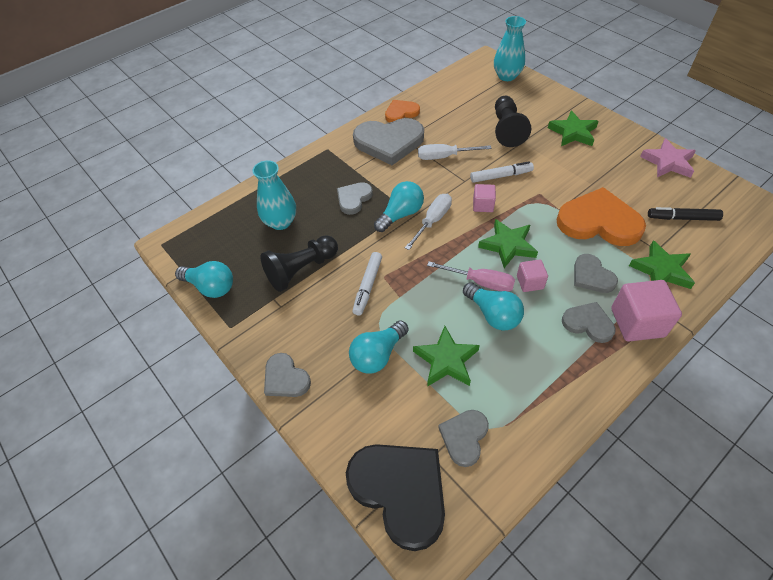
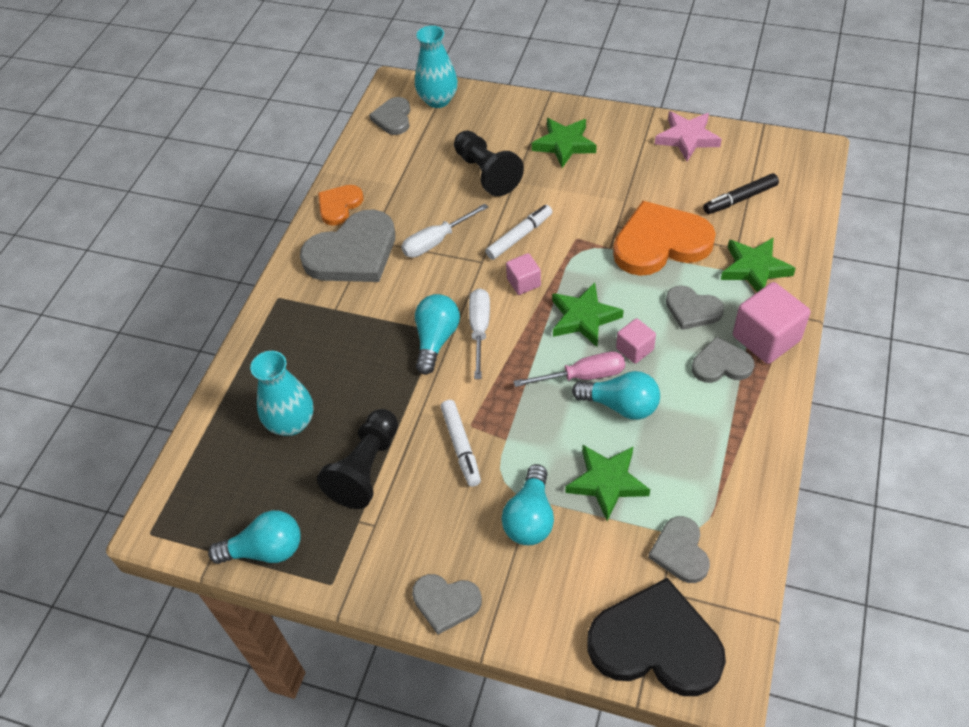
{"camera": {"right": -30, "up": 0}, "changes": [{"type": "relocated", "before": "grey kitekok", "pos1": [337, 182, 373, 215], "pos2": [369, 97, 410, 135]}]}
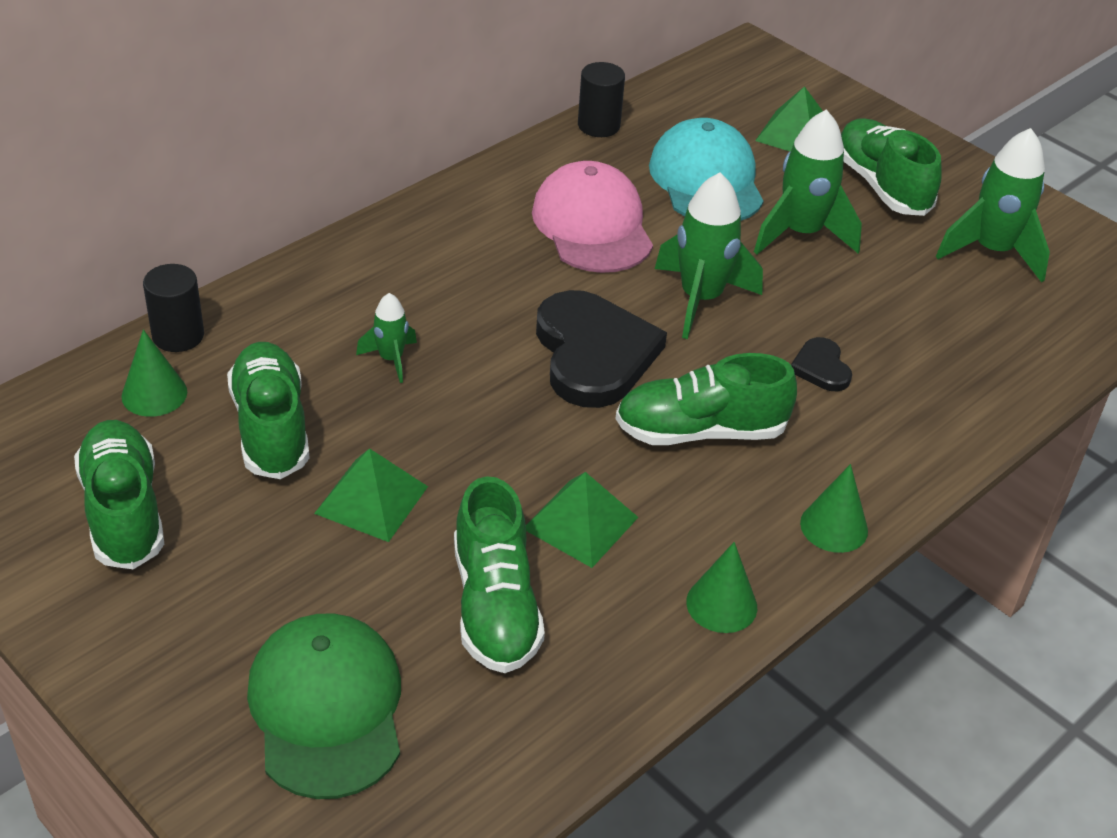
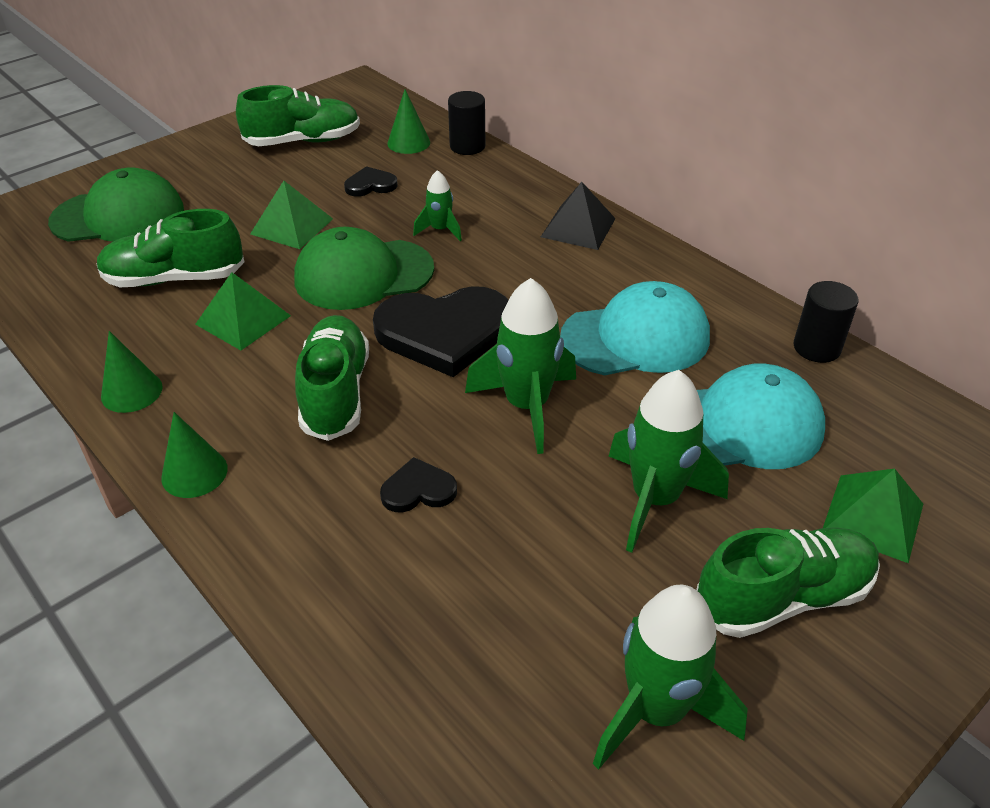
{"camera": {"right": 95, "up": 0}, "changes": [{"type": "exchanged", "before": "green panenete", "after": "black kitekok", "pos1": [227, 342, 310, 479], "pos2": [344, 166, 398, 197]}, {"type": "colour", "before": "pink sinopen", "after": "turquoise sinopen", "pos1": [532, 161, 653, 273], "pos2": [560, 281, 710, 375]}, {"type": "appeared", "after": "green sinopen", "pos2": [294, 227, 434, 310]}, {"type": "appeared", "after": "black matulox", "pos2": [541, 182, 616, 250]}]}
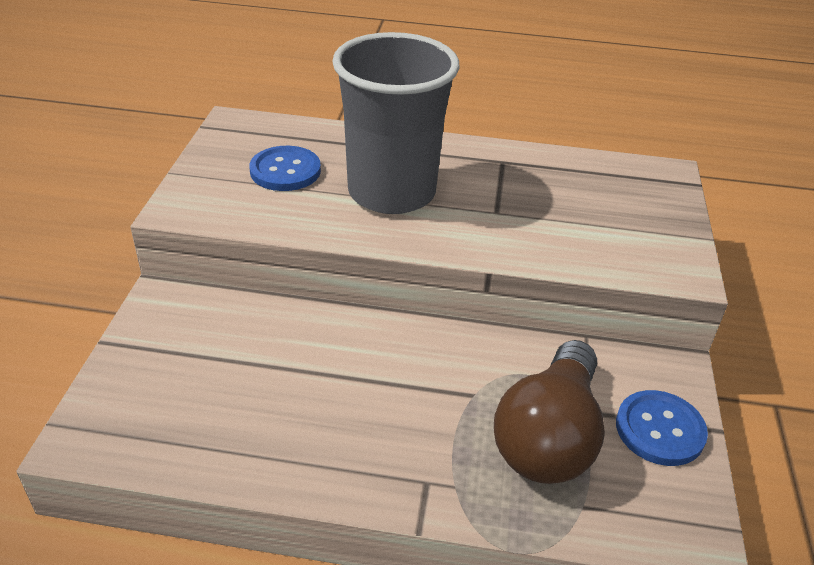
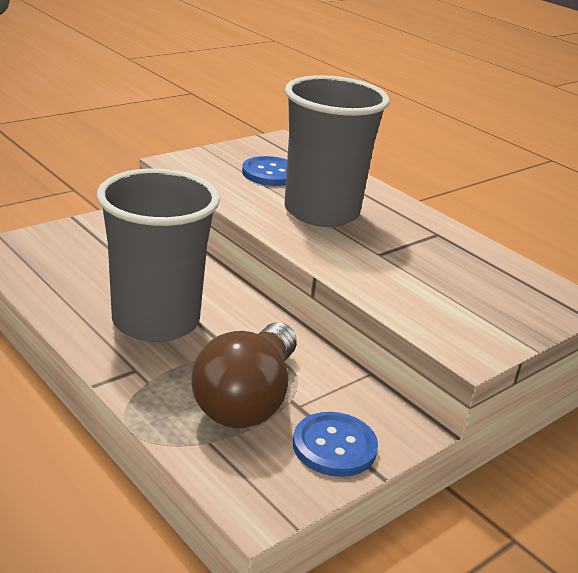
{"camera": {"right": 40, "up": -10}, "changes": [{"type": "spun", "before": "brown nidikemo", "pos1": [494, 340, 605, 484], "pos2": [191, 322, 297, 428], "turn": -45}, {"type": "appeared", "after": "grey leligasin", "pos2": [97, 168, 220, 342]}]}
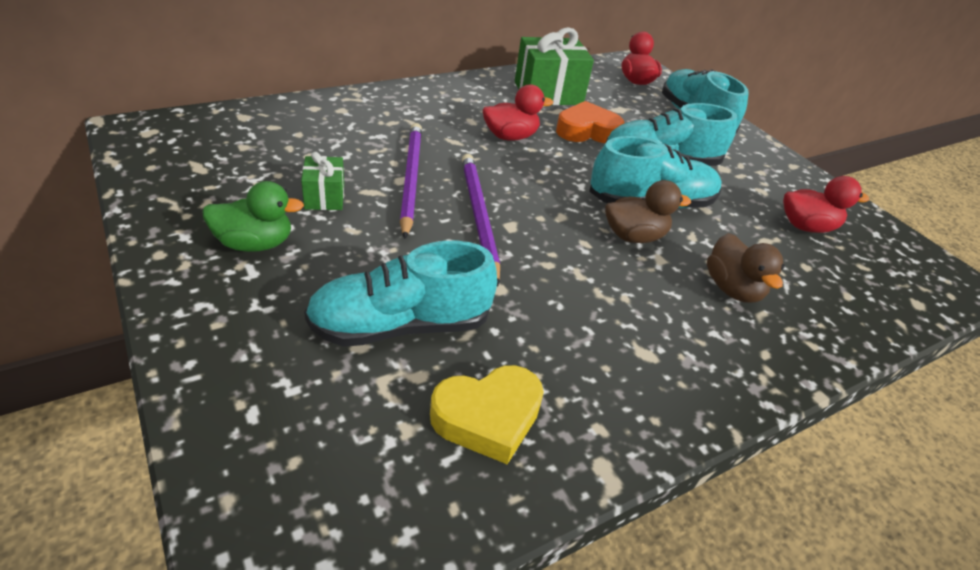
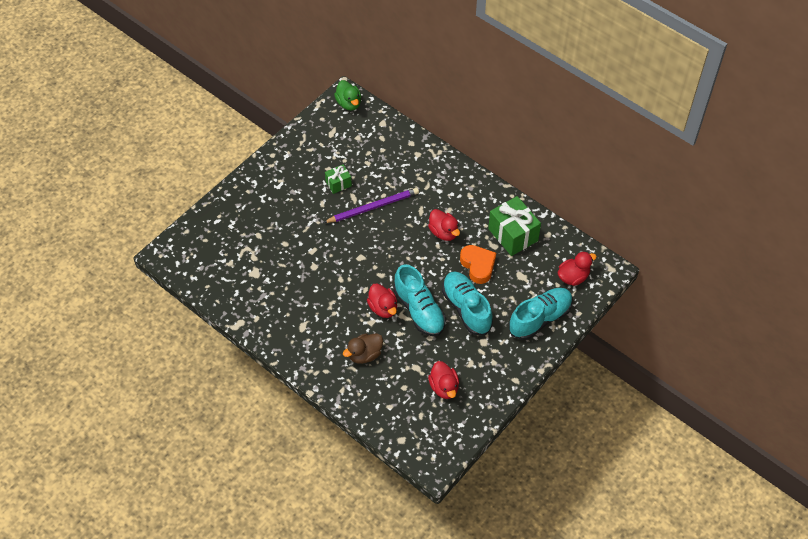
{"camera": {"right": 75, "up": 15}, "changes": [{"type": "relocated", "before": "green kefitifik", "pos1": [202, 181, 304, 252], "pos2": [334, 80, 361, 110]}, {"type": "missing", "before": "turquoise panenete", "pos1": [304, 241, 497, 347]}, {"type": "missing", "before": "yellow kitekok", "pos1": [430, 365, 544, 464]}, {"type": "missing", "before": "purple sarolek", "pos1": [462, 154, 500, 286]}, {"type": "colour", "before": "brown kefitifik", "after": "red kefitifik", "pos1": [605, 180, 691, 243], "pos2": [367, 283, 397, 318]}]}
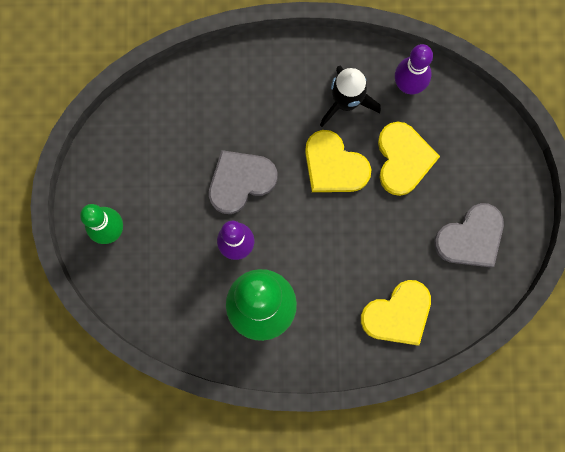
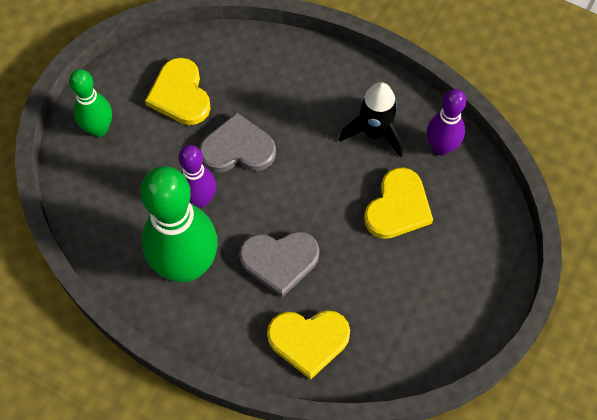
{"camera": {"right": 30, "up": -15}, "changes": [{"type": "relocated", "before": "yellow kitekok", "pos1": [305, 130, 372, 192], "pos2": [145, 58, 211, 125]}, {"type": "relocated", "before": "grey kitekok", "pos1": [434, 203, 504, 268], "pos2": [239, 231, 320, 297]}]}
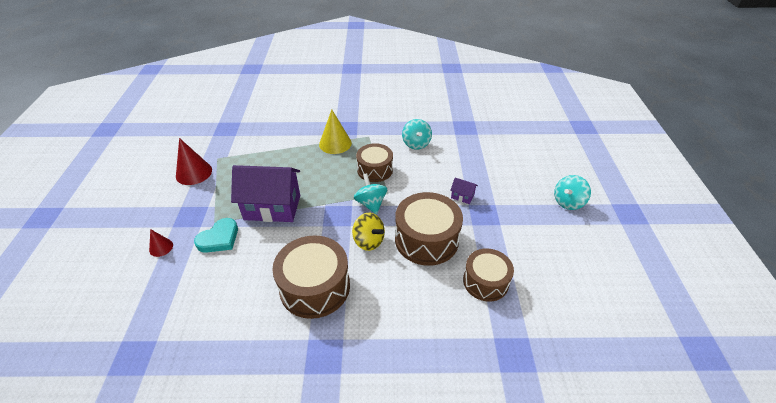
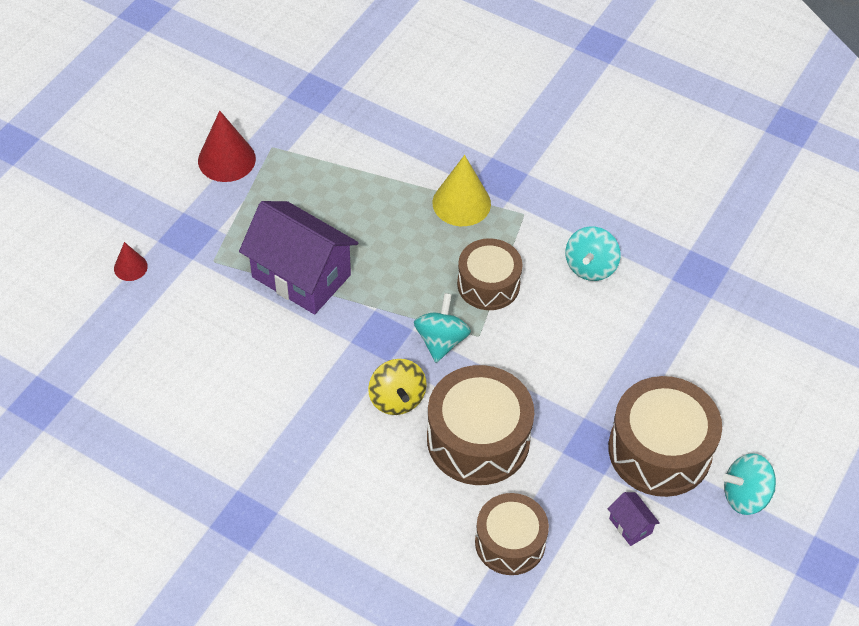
{"camera": {"right": 30, "up": 10}, "changes": [{"type": "missing", "before": "turquoise kitekok", "pos1": [194, 218, 238, 253]}, {"type": "relocated", "before": "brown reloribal", "pos1": [272, 235, 350, 319], "pos2": [608, 376, 722, 497]}, {"type": "relocated", "before": "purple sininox", "pos1": [450, 178, 478, 204], "pos2": [608, 492, 660, 546]}]}
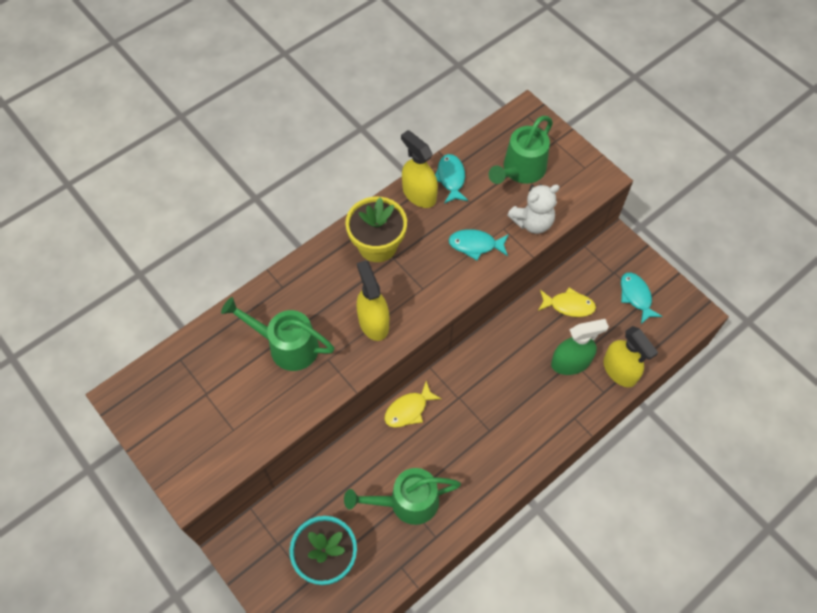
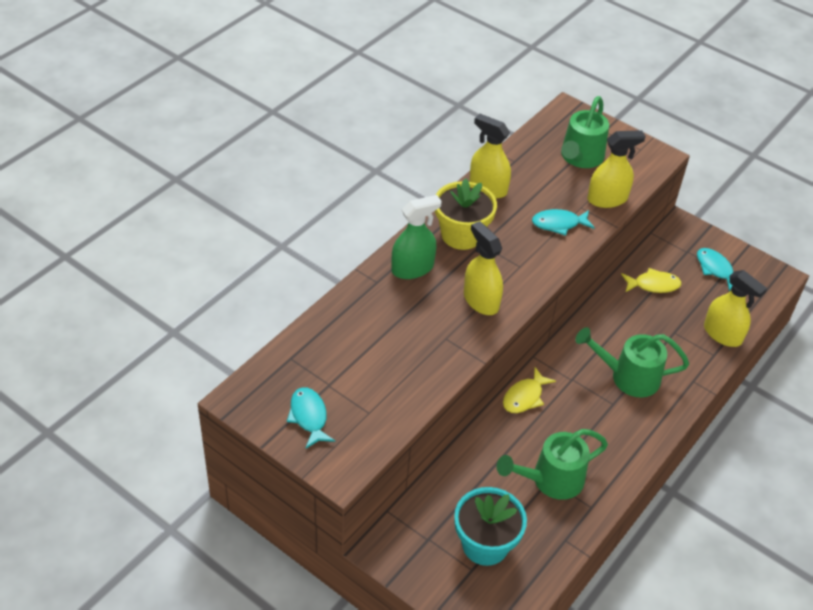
{"camera": {"right": -15, "up": -15}, "changes": [{"type": "relocated", "before": "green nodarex", "pos1": [221, 297, 334, 371], "pos2": [575, 327, 689, 397]}, {"type": "relocated", "before": "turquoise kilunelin", "pos1": [435, 154, 468, 204], "pos2": [287, 387, 335, 448]}, {"type": "exchanged", "before": "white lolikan", "after": "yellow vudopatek", "pos1": [507, 184, 560, 234], "pos2": [587, 130, 646, 208]}, {"type": "relocated", "before": "green vudopatek", "pos1": [551, 319, 609, 375], "pos2": [391, 195, 442, 279]}]}
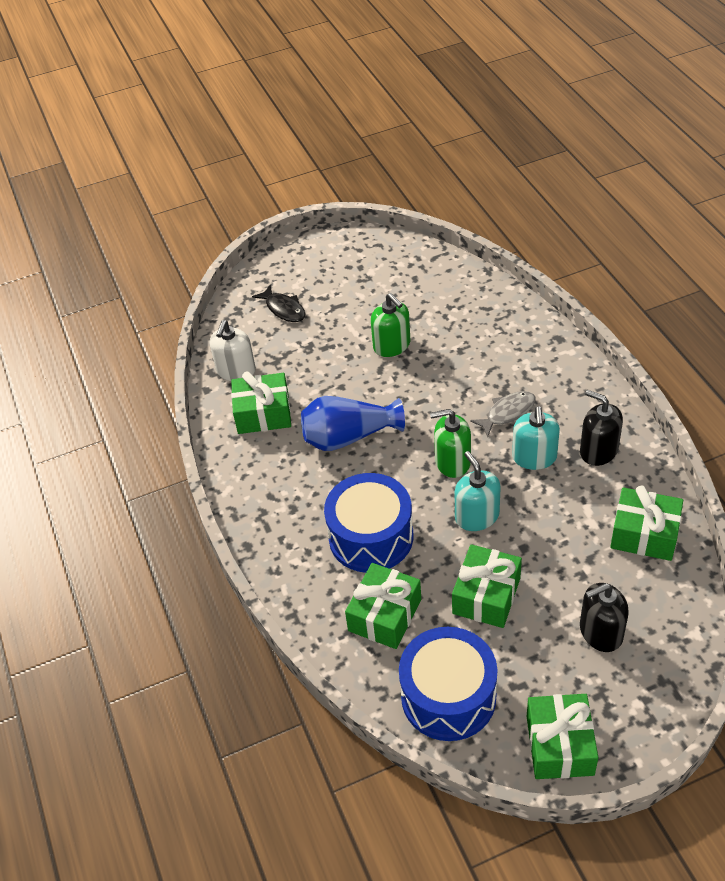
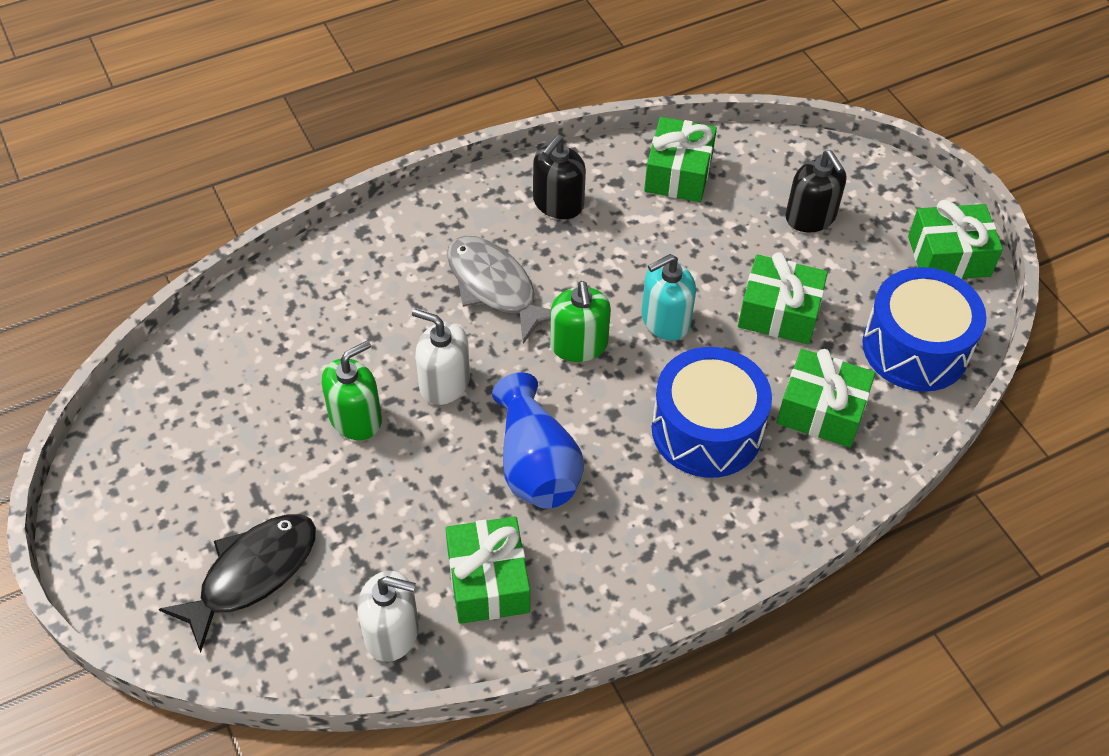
{"camera": {"right": -100, "up": 5}, "changes": [{"type": "size", "before": "black kilunelin", "pos1": [252, 285, 305, 322], "pos2": [159, 514, 316, 653], "scale": 1.55}, {"type": "size", "before": "grey kilunelin", "pos1": [470, 391, 536, 437], "pos2": [447, 236, 551, 344], "scale": 1.55}, {"type": "missing", "before": "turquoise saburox", "pos1": [512, 406, 560, 470]}, {"type": "appeared", "after": "white saburox", "pos2": [412, 308, 470, 405]}]}
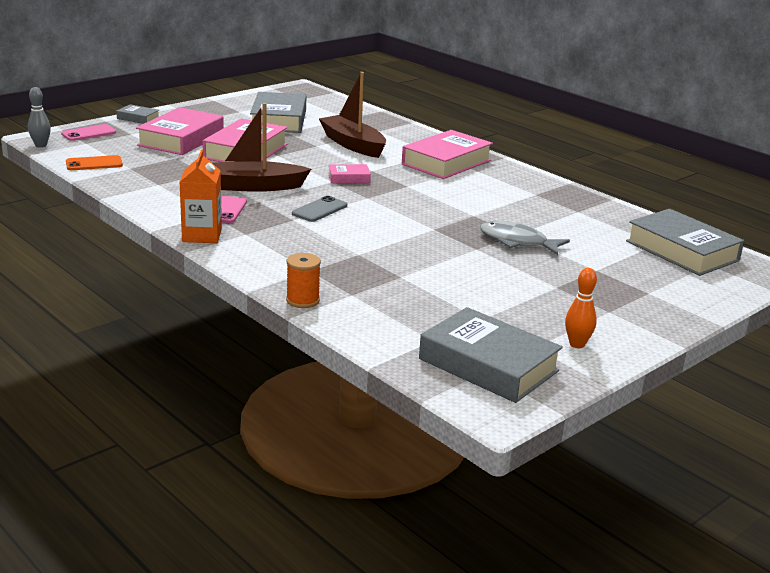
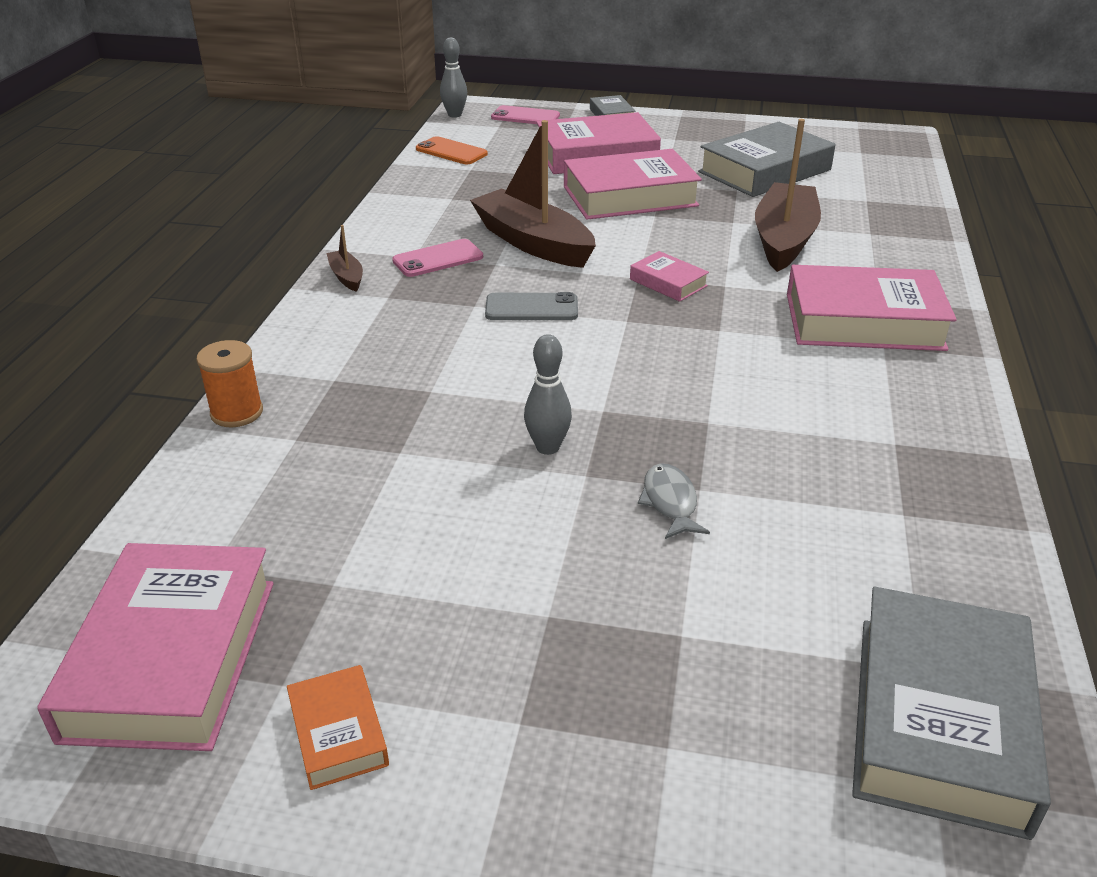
{"camera": {"right": 55, "up": 10}, "changes": [{"type": "exchanged", "before": "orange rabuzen", "after": "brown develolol", "pos1": [180, 150, 222, 243], "pos2": [326, 225, 363, 292]}, {"type": "colour", "before": "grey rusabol", "after": "pink rusabol", "pos1": [419, 307, 563, 403], "pos2": [37, 543, 274, 751]}, {"type": "size", "before": "grey kilunelin", "pos1": [480, 221, 570, 255], "pos2": [638, 463, 710, 539], "scale": 0.61}, {"type": "exchanged", "before": "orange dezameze", "after": "orange rusabol", "pos1": [565, 268, 597, 348], "pos2": [287, 665, 389, 790]}, {"type": "appeared", "after": "grey dezameze", "pos2": [524, 334, 572, 455]}]}
